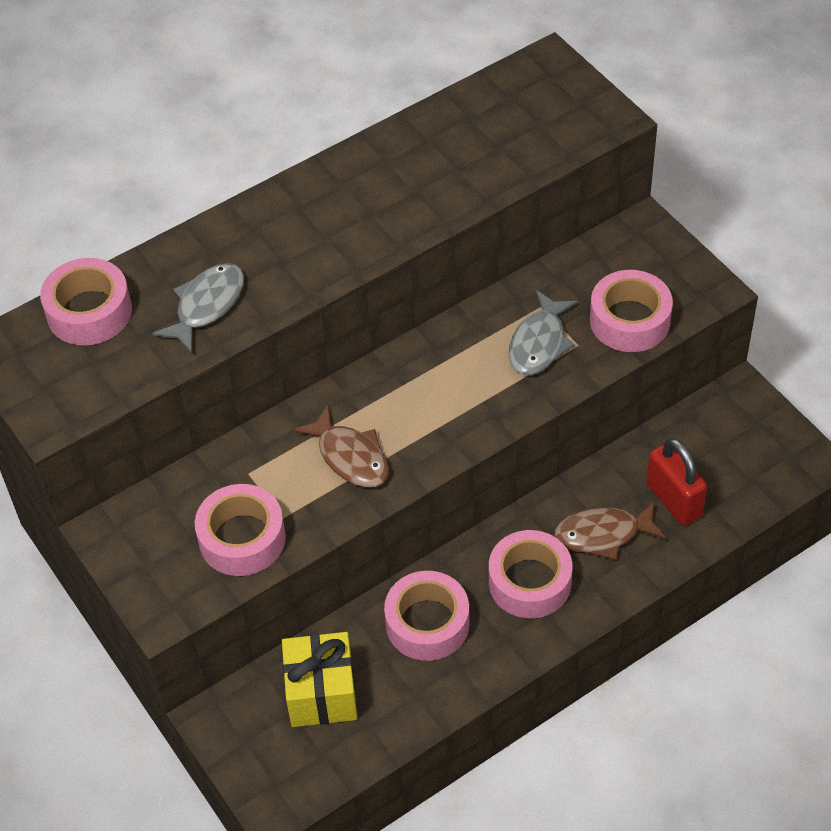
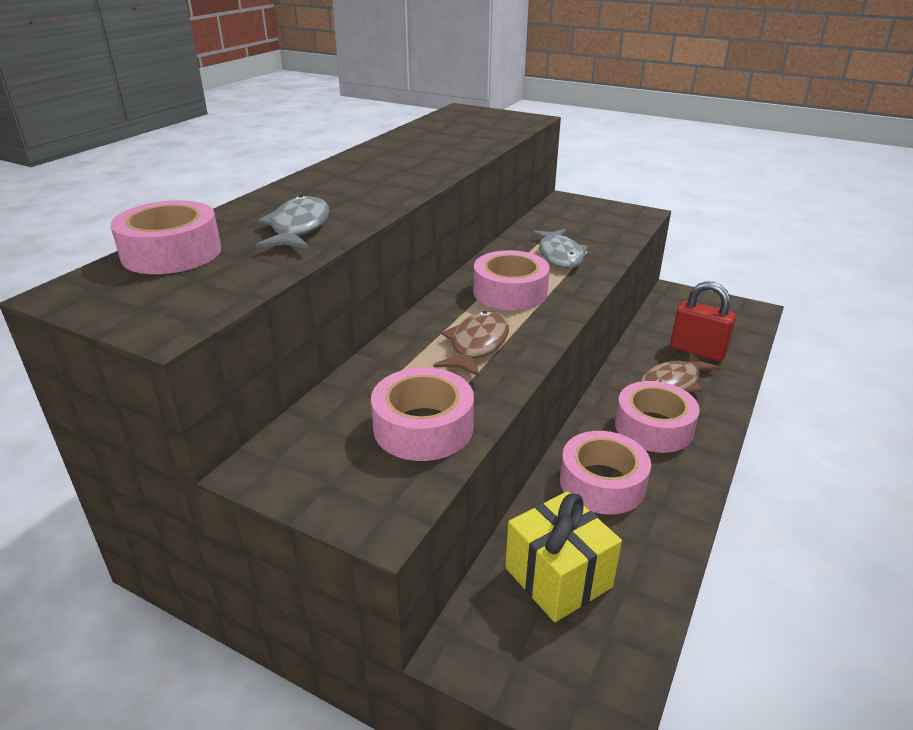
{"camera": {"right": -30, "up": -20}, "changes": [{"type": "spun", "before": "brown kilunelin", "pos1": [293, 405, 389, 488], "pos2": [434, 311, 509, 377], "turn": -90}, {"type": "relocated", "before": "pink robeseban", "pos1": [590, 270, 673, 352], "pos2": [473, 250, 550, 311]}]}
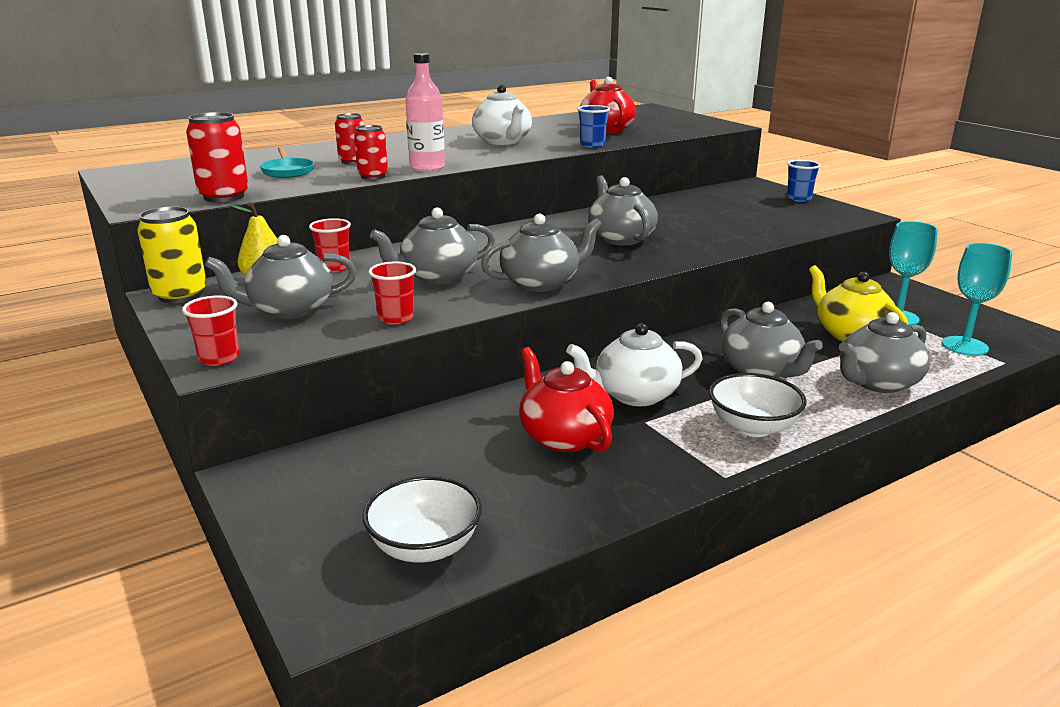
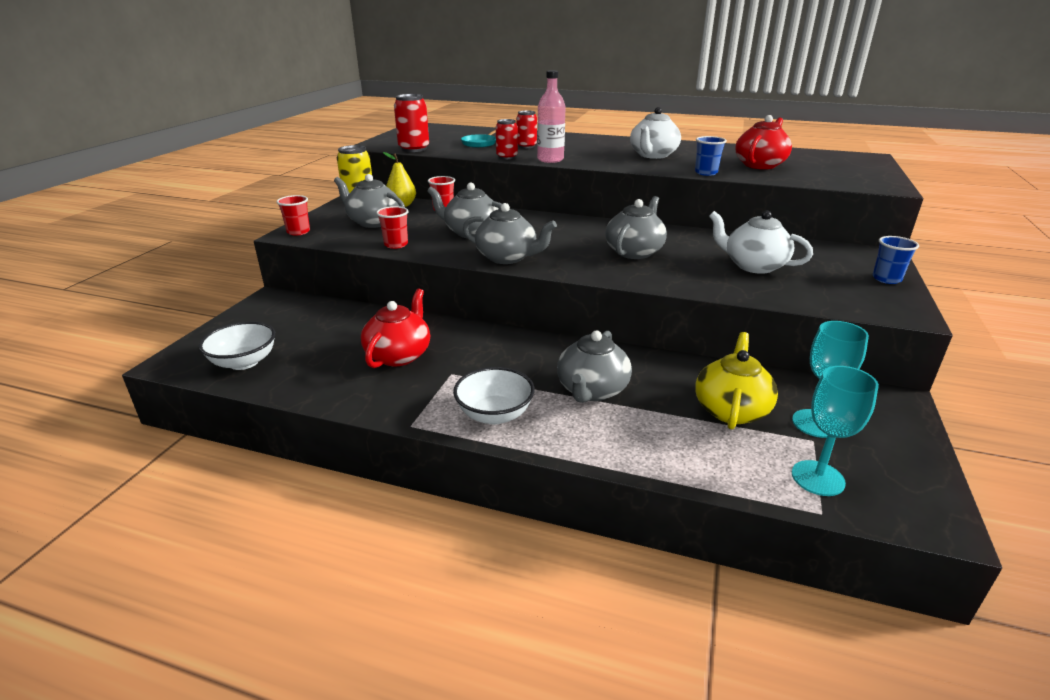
{"camera": {"right": 50, "up": 5}, "changes": [{"type": "relocated", "before": "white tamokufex", "pos1": [566, 323, 703, 406], "pos2": [709, 211, 813, 274]}, {"type": "missing", "before": "grey tamokufex", "pos1": [839, 312, 930, 393]}]}
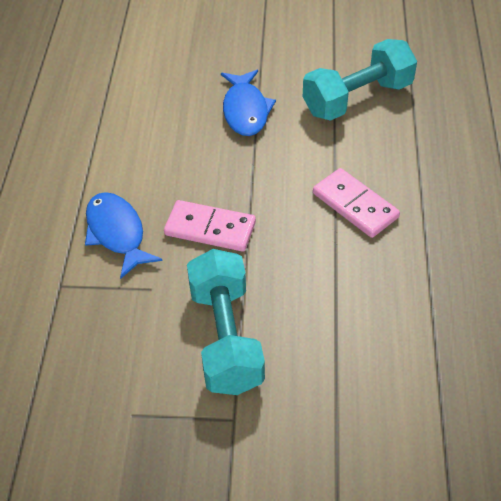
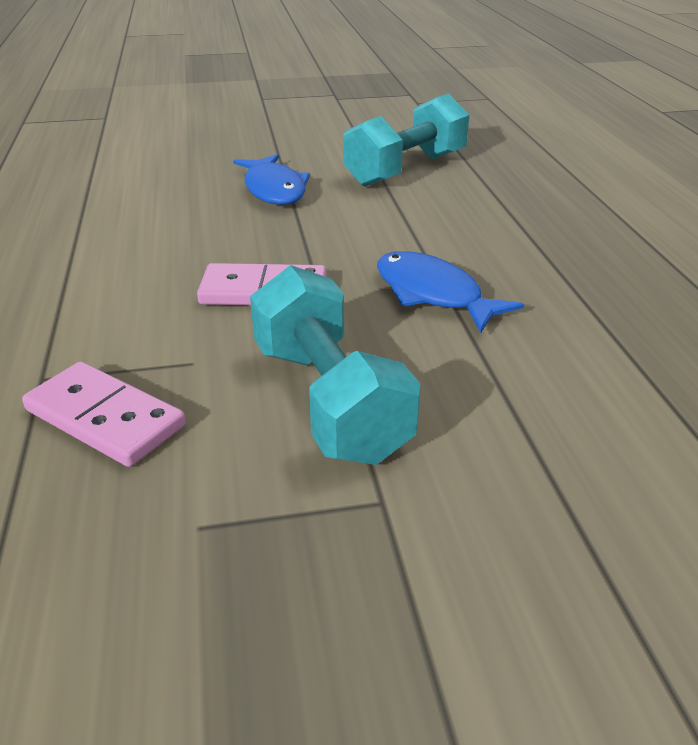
{"camera": {"right": -15, "up": -15}, "changes": [{"type": "relocated", "before": "blue kilunelin", "pos1": [85, 192, 162, 279], "pos2": [377, 251, 524, 333]}, {"type": "relocated", "before": "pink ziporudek", "pos1": [313, 168, 400, 238], "pos2": [22, 362, 186, 467]}]}
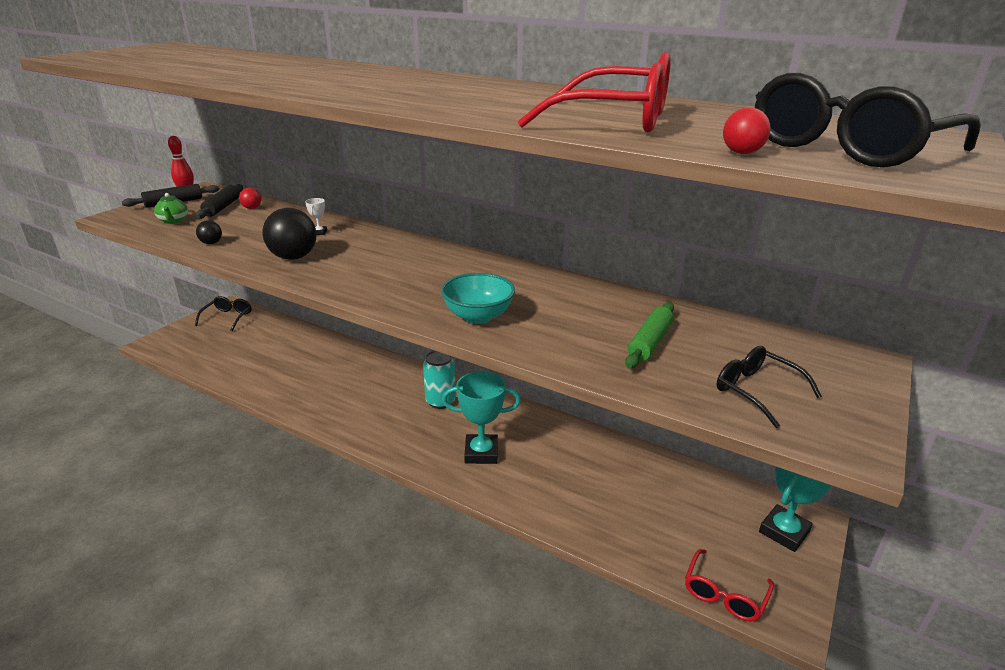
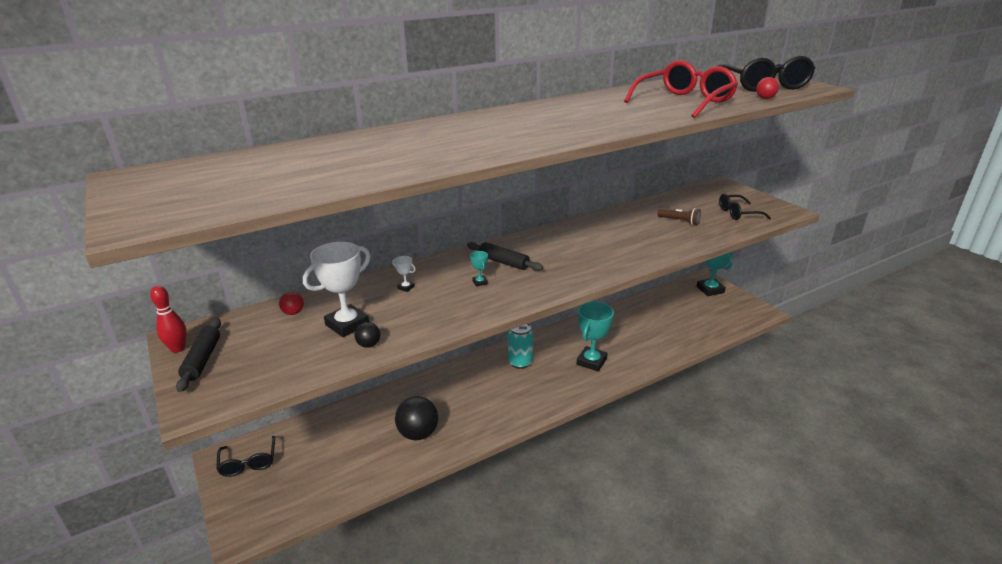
{"camera": {"right": -60, "up": 0}, "changes": [{"type": "missing", "before": "green tamokufex", "pos1": [154, 193, 188, 224]}, {"type": "spun", "before": "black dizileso", "pos1": [195, 296, 252, 331], "pos2": [216, 436, 275, 477], "turn": -150}, {"type": "relocated", "before": "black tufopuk", "pos1": [196, 184, 243, 219], "pos2": [467, 242, 543, 271]}, {"type": "relocated", "before": "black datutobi", "pos1": [262, 208, 317, 260], "pos2": [395, 396, 438, 440]}, {"type": "missing", "before": "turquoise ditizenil", "pos1": [441, 273, 515, 324]}, {"type": "exchanged", "before": "green tufopuk", "after": "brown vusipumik", "pos1": [625, 302, 674, 368], "pos2": [657, 208, 701, 225]}, {"type": "missing", "before": "red dizileso", "pos1": [685, 549, 774, 621]}, {"type": "appeared", "after": "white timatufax", "pos2": [303, 242, 370, 337]}, {"type": "appeared", "after": "turquoise timatufax", "pos2": [470, 251, 488, 287]}]}
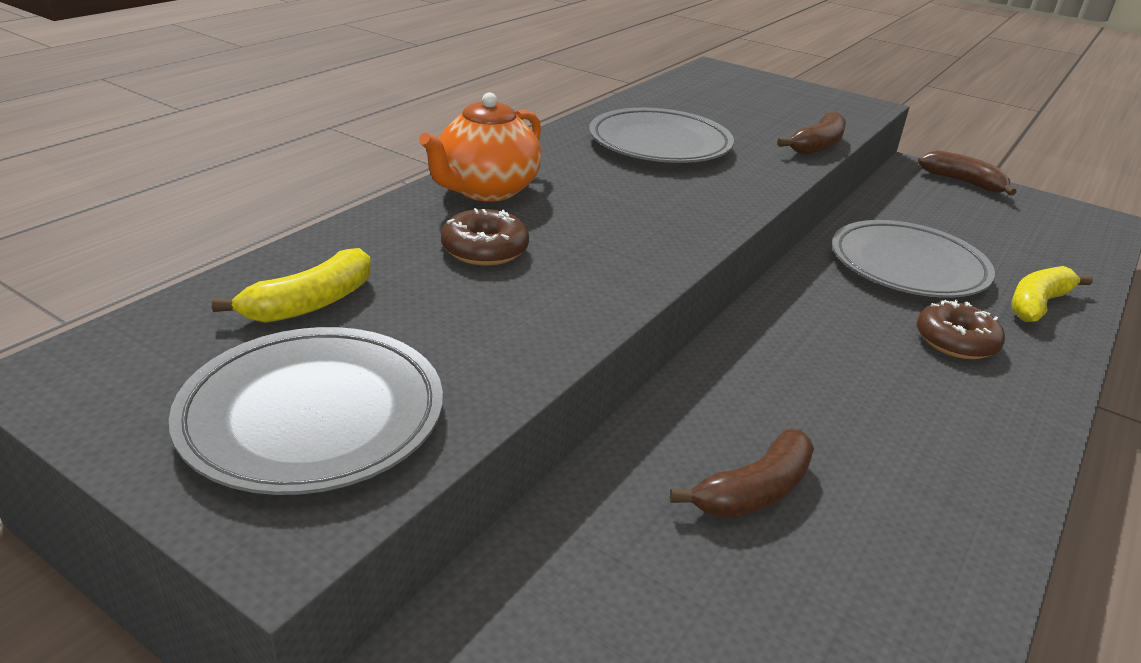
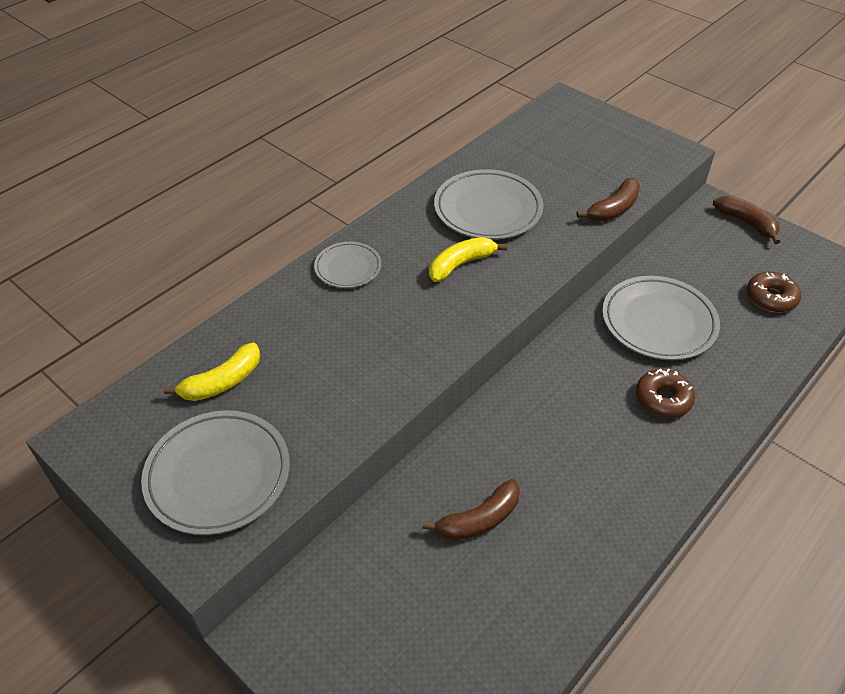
{"camera": {"right": 10, "up": 15}, "changes": [{"type": "exchanged", "before": "orange tamokufex", "after": "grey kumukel", "pos1": [419, 92, 542, 202], "pos2": [314, 242, 382, 288]}, {"type": "relocated", "before": "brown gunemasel", "pos1": [441, 208, 529, 266], "pos2": [747, 272, 801, 312]}, {"type": "relocated", "before": "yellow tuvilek", "pos1": [1011, 266, 1093, 322], "pos2": [429, 237, 507, 282]}]}
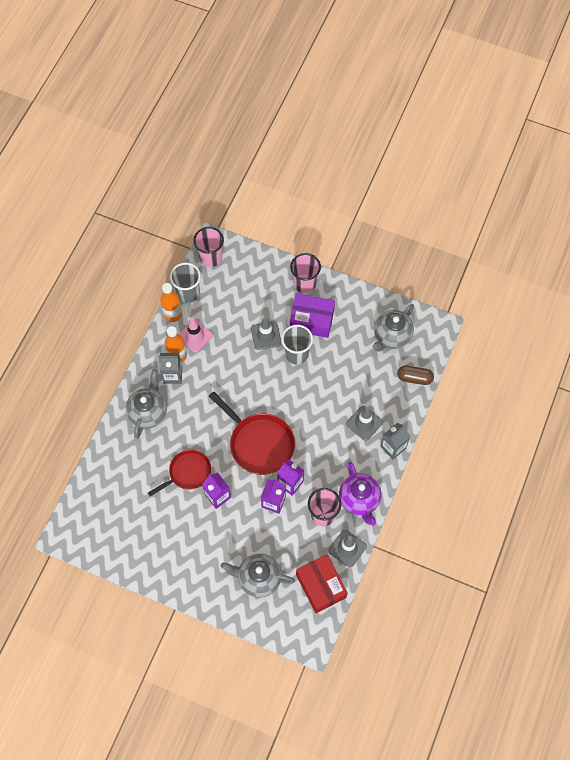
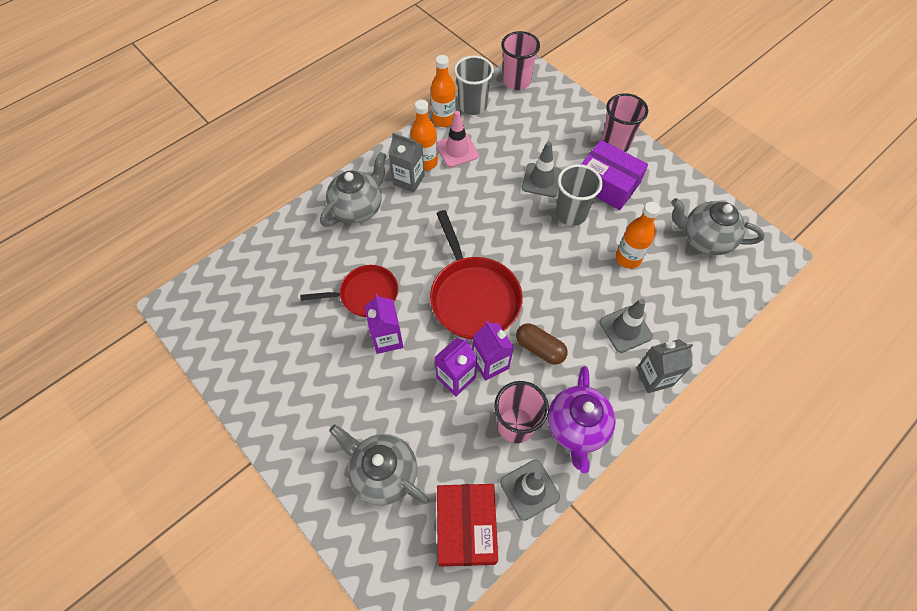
{"camera": {"right": 25, "up": -5}, "changes": [{"type": "spun", "before": "grey tamokufex", "pos1": [372, 304, 414, 352], "pos2": [671, 198, 765, 255], "turn": 45}, {"type": "relocated", "before": "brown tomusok", "pos1": [397, 366, 434, 385], "pos2": [516, 323, 568, 365]}, {"type": "appeared", "after": "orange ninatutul", "pos2": [616, 202, 660, 269]}]}
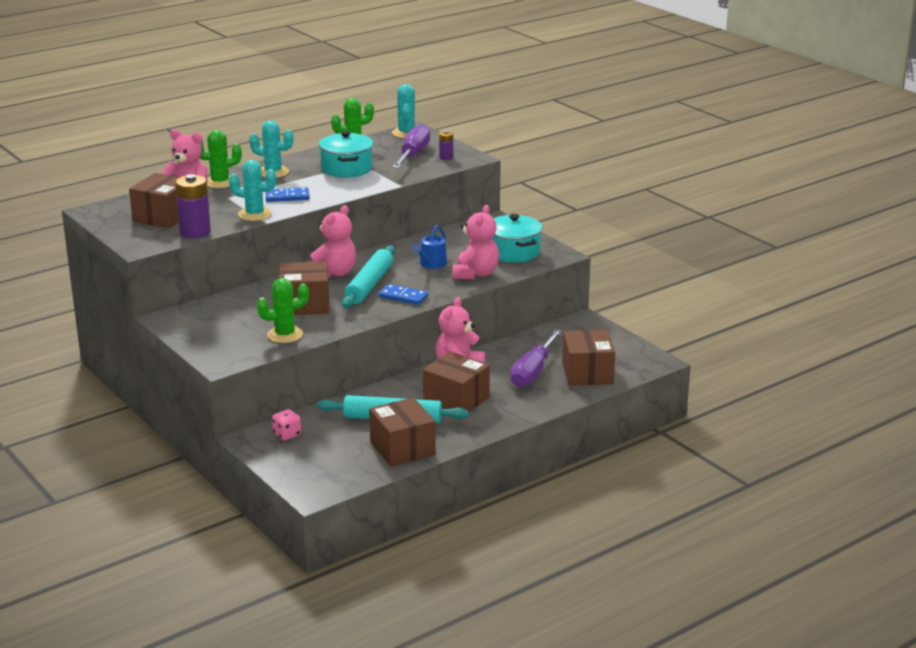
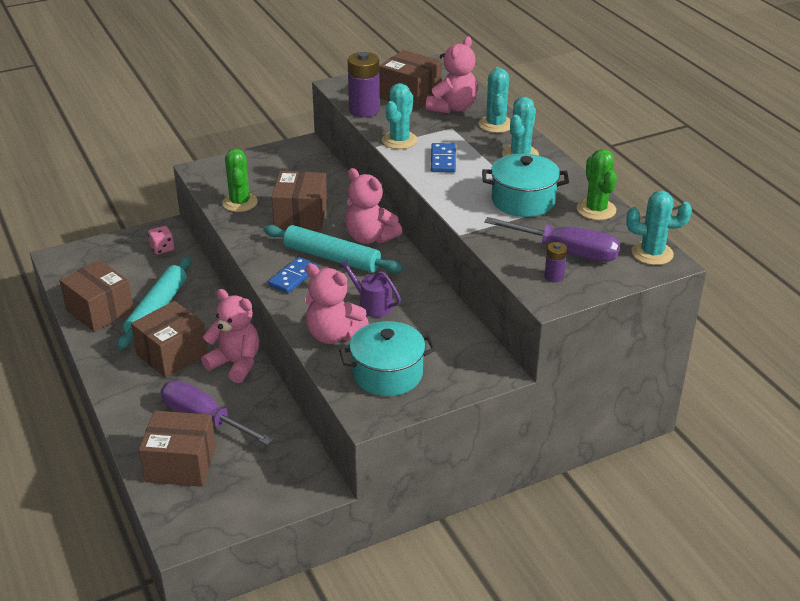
{"camera": {"right": 100, "up": 10}, "changes": [{"type": "colour", "before": "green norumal", "after": "turquoise norumal", "pos1": [200, 130, 242, 188], "pos2": [478, 67, 510, 133]}, {"type": "spun", "before": "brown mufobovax", "pos1": [369, 397, 436, 466], "pos2": [59, 260, 134, 332], "turn": 60}, {"type": "colour", "before": "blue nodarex", "after": "purple nodarex", "pos1": [412, 225, 447, 269], "pos2": [339, 259, 401, 317]}]}
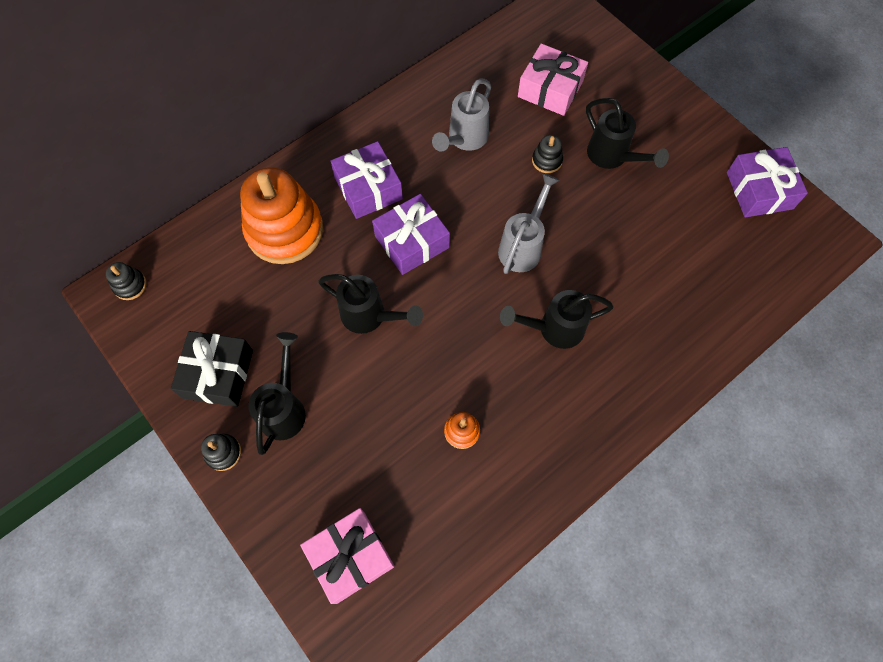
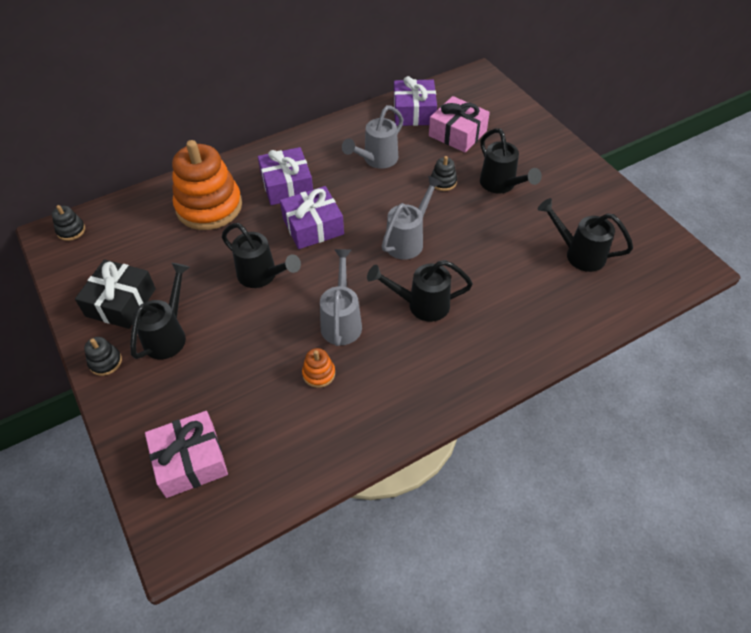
{"camera": {"right": 10, "up": -15}, "changes": [{"type": "relocated", "before": "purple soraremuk", "pos1": [727, 147, 808, 217], "pos2": [394, 76, 437, 126]}, {"type": "appeared", "after": "grey nodarex", "pos2": [320, 249, 362, 346]}, {"type": "appeared", "after": "black nodarex", "pos2": [538, 198, 633, 272]}]}
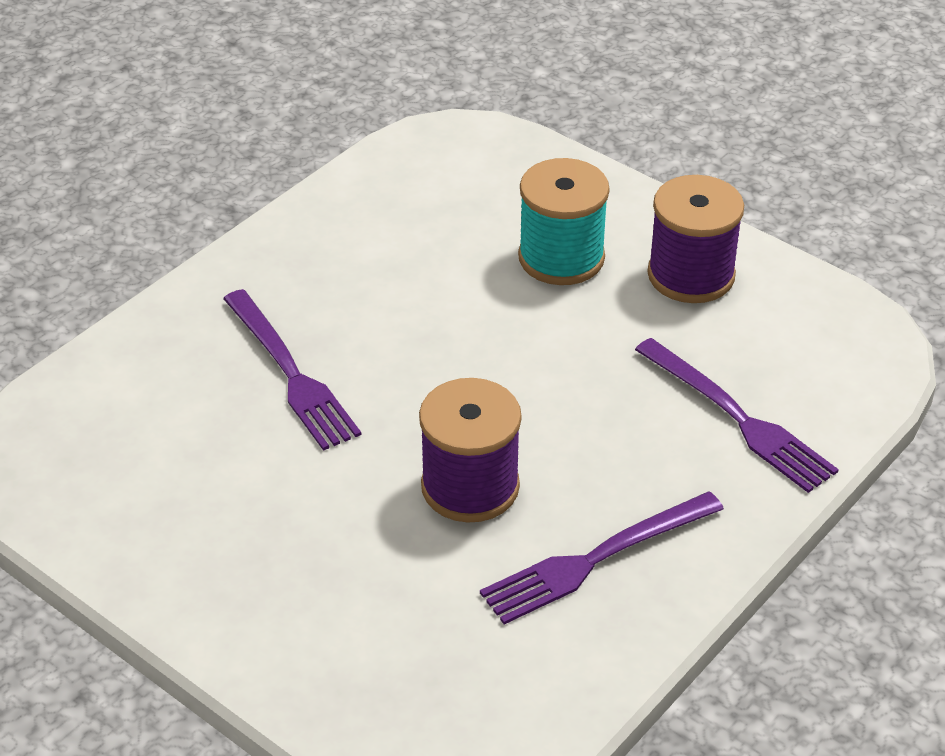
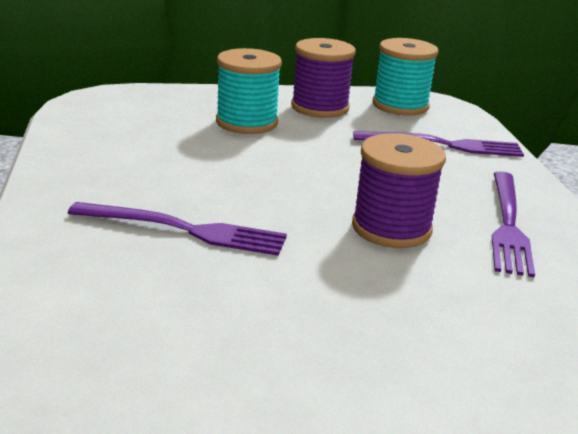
{"camera": {"right": -50, "up": -15}, "changes": [{"type": "appeared", "after": "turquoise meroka", "pos2": [373, 38, 439, 116]}]}
